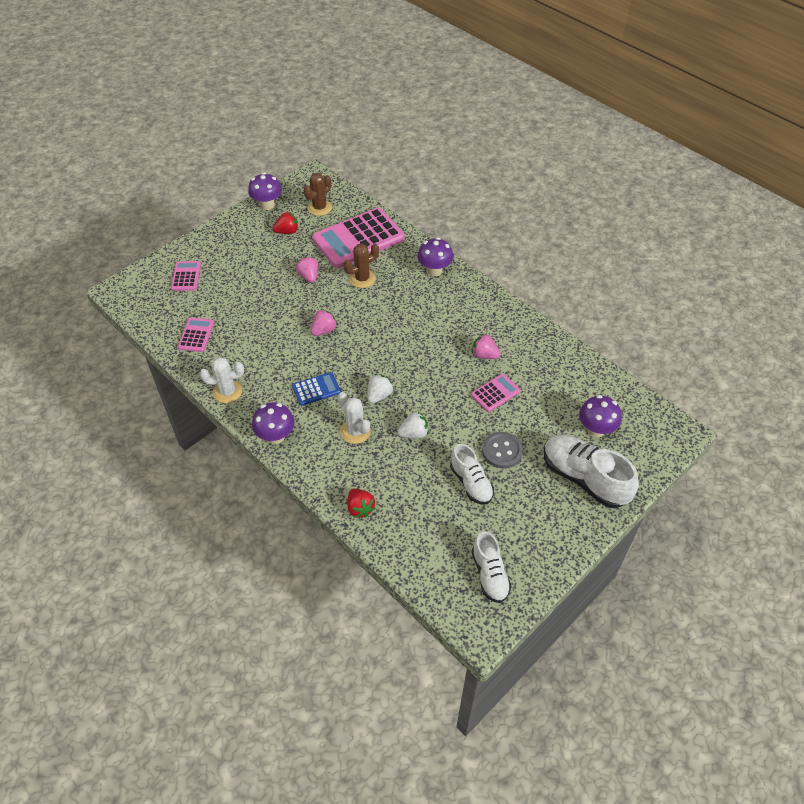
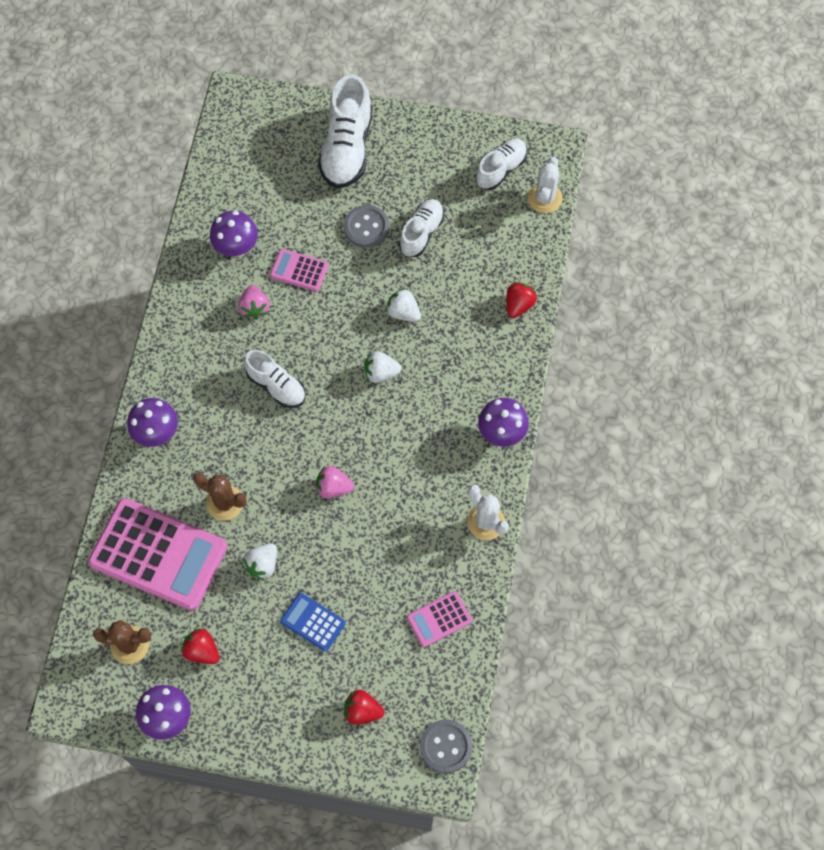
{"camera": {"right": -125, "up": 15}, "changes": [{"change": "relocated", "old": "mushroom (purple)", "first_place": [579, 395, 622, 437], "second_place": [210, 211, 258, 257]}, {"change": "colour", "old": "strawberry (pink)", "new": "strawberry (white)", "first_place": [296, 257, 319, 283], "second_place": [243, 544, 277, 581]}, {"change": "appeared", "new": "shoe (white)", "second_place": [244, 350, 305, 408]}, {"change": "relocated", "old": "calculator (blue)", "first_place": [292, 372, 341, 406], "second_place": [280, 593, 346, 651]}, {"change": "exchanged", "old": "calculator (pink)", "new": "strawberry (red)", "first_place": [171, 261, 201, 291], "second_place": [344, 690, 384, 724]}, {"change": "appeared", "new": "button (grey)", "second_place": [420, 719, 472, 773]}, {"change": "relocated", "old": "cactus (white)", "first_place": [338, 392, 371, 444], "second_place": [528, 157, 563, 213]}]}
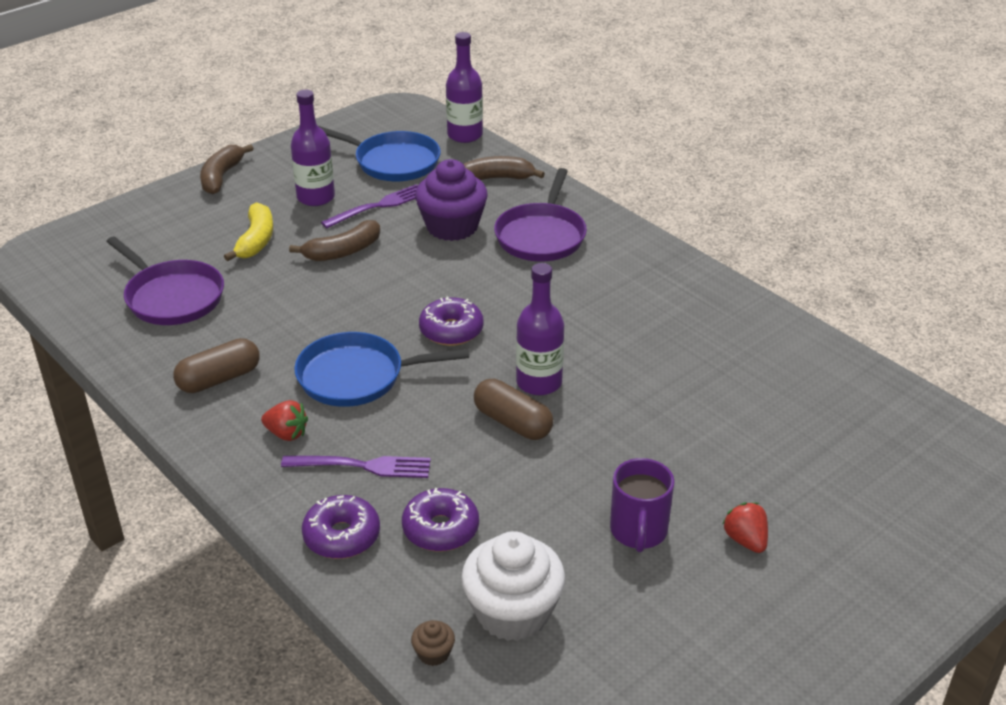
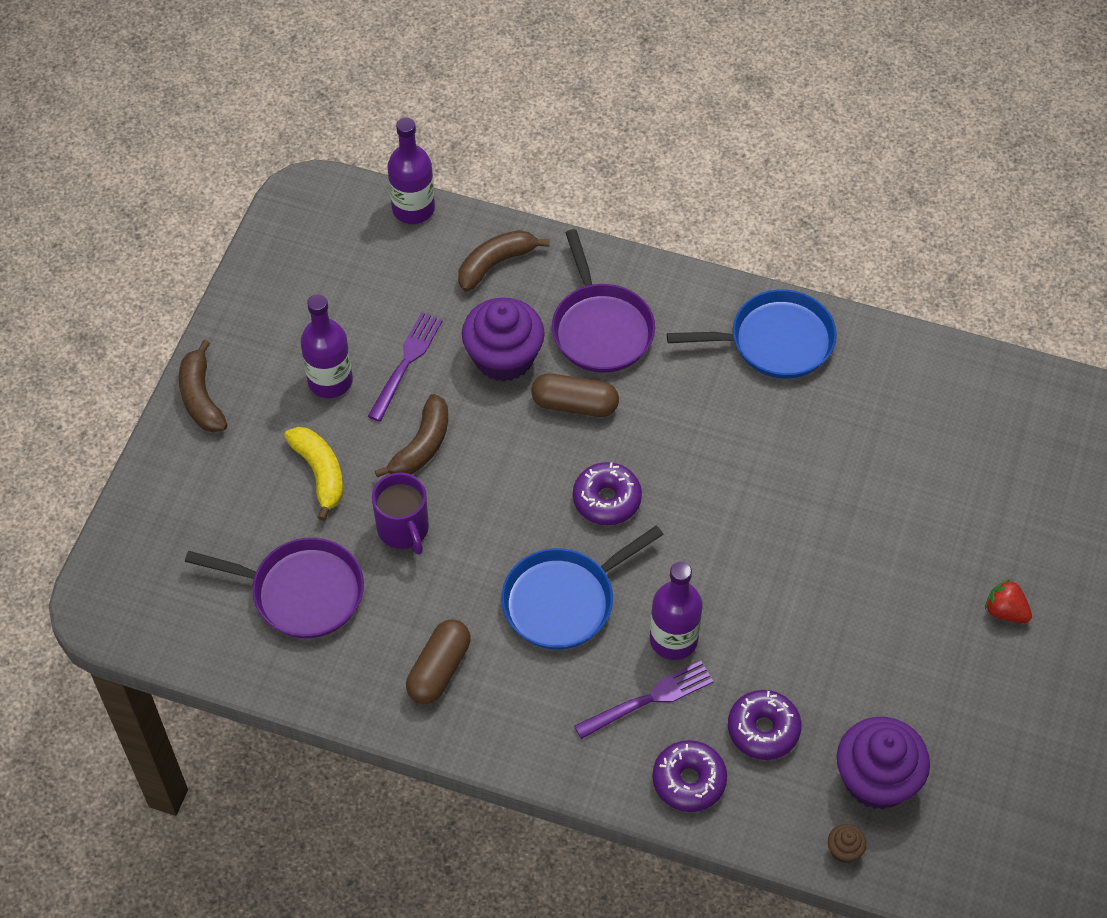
{"camera": {"right": -30, "up": 20}, "changes": [{"change": "relocated", "old": "mug (purple)", "first_place": [610, 458, 674, 552], "second_place": [372, 472, 429, 555]}, {"change": "relocated", "old": "capsule (brown)", "first_place": [474, 379, 553, 440], "second_place": [531, 373, 619, 417]}, {"change": "relocated", "old": "bottle (purple)", "first_place": [516, 263, 564, 395], "second_place": [650, 561, 703, 660]}, {"change": "relocated", "old": "pan (blue)", "first_place": [317, 125, 441, 181], "second_place": [667, 289, 837, 379]}, {"change": "colour", "old": "cupcake (white)", "new": "cupcake (purple)", "first_place": [461, 531, 565, 641], "second_place": [837, 717, 930, 809]}, {"change": "missing", "old": "strawberry (red)", "first_place": [261, 400, 308, 441]}]}
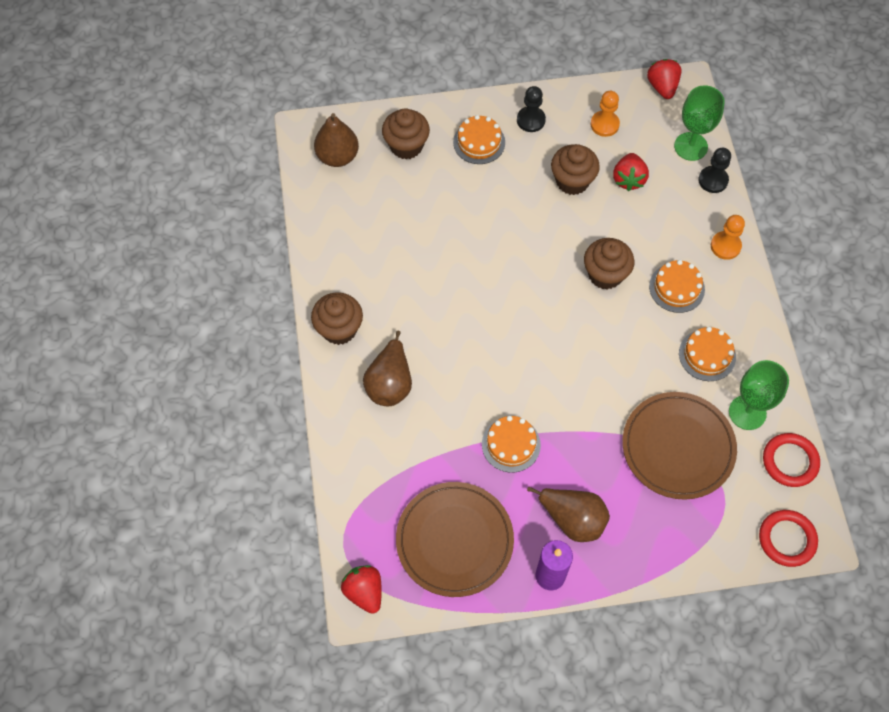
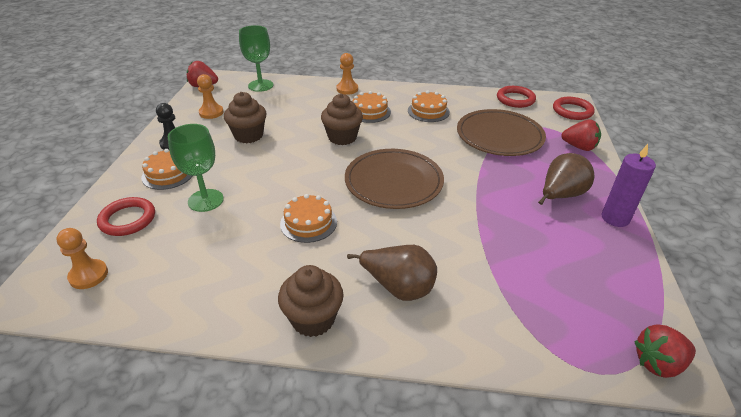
{"camera": {"right": -75, "up": -25}, "changes": [{"change": "exchanged", "old": "pear (brown)", "new": "pawn (orange)", "first_place": [314, 113, 359, 167], "second_place": [56, 228, 108, 289]}, {"change": "exchanged", "old": "cupcake (brown)", "new": "ring (red)", "first_place": [382, 108, 430, 159], "second_place": [97, 197, 155, 236]}, {"change": "relocated", "old": "goblet (green)", "first_place": [729, 360, 789, 430], "second_place": [168, 124, 224, 212]}, {"change": "relocated", "old": "cake (orange)", "first_place": [482, 416, 541, 473], "second_place": [280, 194, 337, 243]}, {"change": "relocated", "old": "plate (brown)", "first_place": [396, 482, 514, 597], "second_place": [345, 149, 444, 209]}, {"change": "relocated", "old": "strawberry (red)", "first_place": [613, 153, 649, 191], "second_place": [561, 119, 601, 151]}, {"change": "missing", "old": "pawn (black)", "first_place": [698, 148, 731, 193]}]}
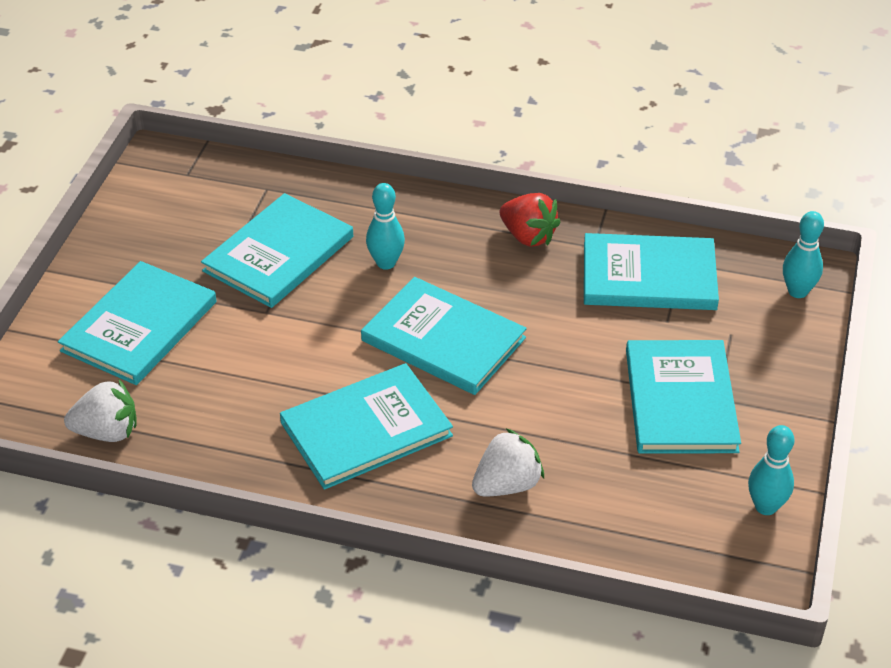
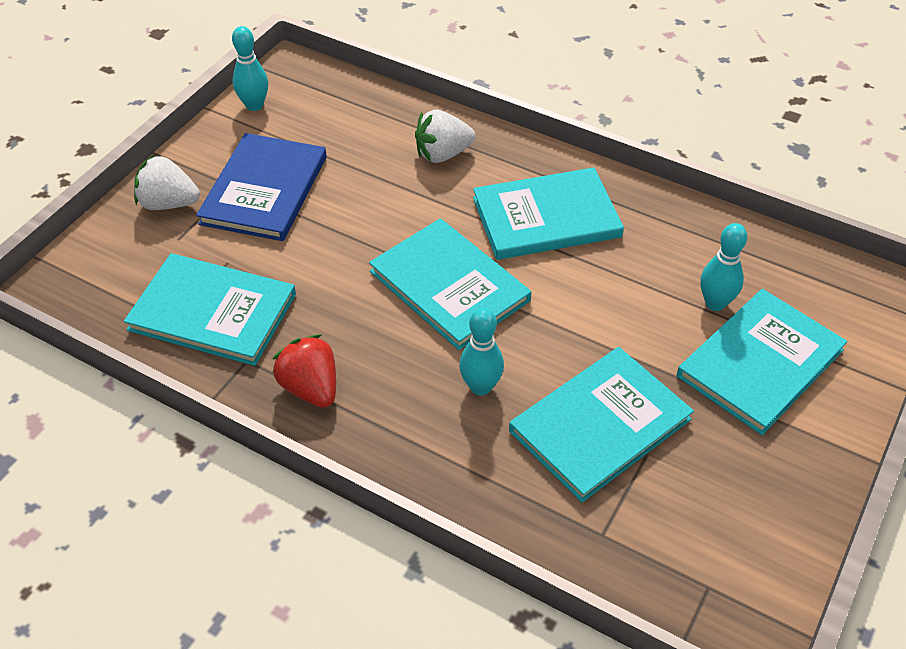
{"camera": {"right": -165, "up": 5}, "changes": [{"change": "relocated", "old": "strawberry (white)", "first_place": [64, 380, 137, 442], "second_place": [134, 154, 200, 210]}, {"change": "colour", "old": "book (turquoise)", "new": "book (blue)", "first_place": [626, 340, 741, 454], "second_place": [196, 133, 327, 241]}, {"change": "relocated", "old": "bowling pin (turquoise)", "first_place": [783, 211, 824, 298], "second_place": [700, 223, 747, 311]}]}
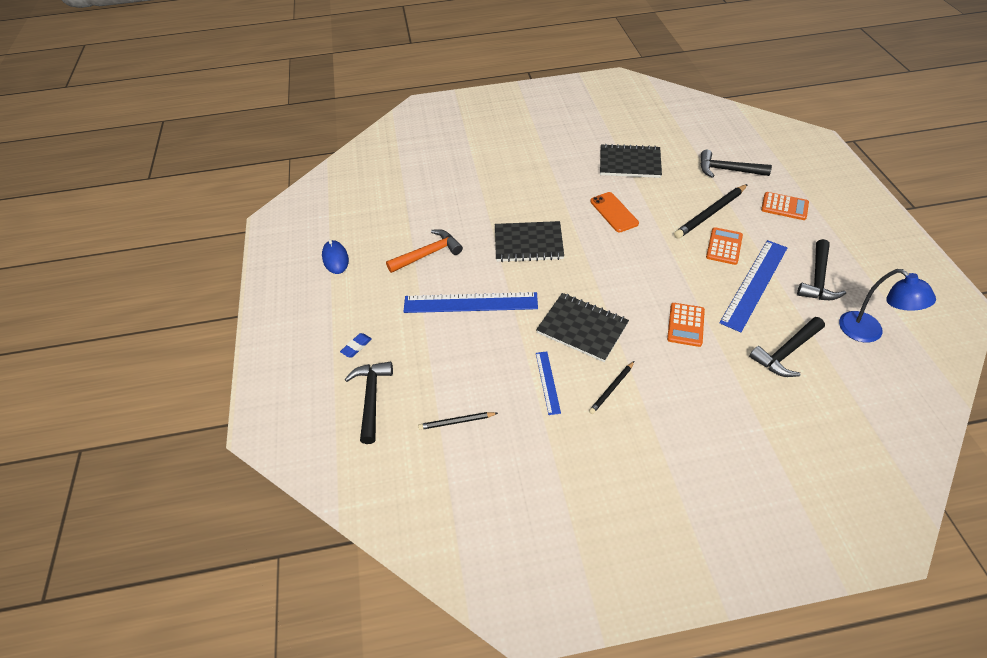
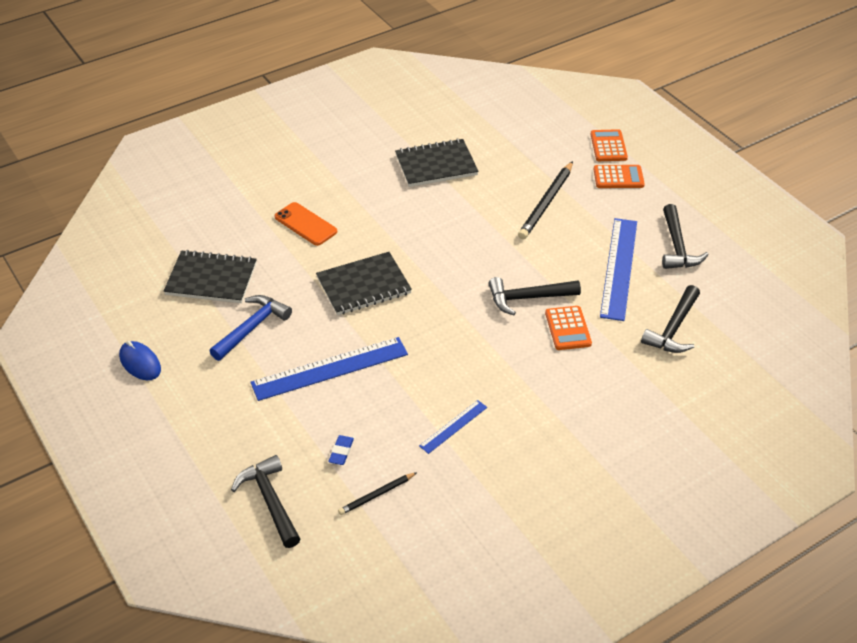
{"camera": {"right": -25, "up": -5}, "changes": [{"change": "relocated", "old": "notebook (black)", "first_place": [536, 293, 629, 362], "second_place": [164, 250, 257, 303]}, {"change": "colour", "old": "hammer (orange)", "new": "hammer (blue)", "first_place": [386, 229, 463, 273], "second_place": [210, 295, 292, 361]}, {"change": "relocated", "old": "phone (orange)", "first_place": [590, 192, 639, 232], "second_place": [274, 202, 337, 246]}, {"change": "relocated", "old": "eraser (blue)", "first_place": [340, 333, 372, 358], "second_place": [328, 435, 354, 465]}, {"change": "spun", "old": "ruler (blue)", "first_place": [536, 351, 561, 415], "second_place": [419, 400, 487, 454], "degrees": 75}, {"change": "relocated", "old": "hammer (black)", "first_place": [700, 150, 772, 178], "second_place": [488, 277, 581, 315]}, {"change": "relocated", "old": "calculator (orange)", "first_place": [706, 227, 743, 265], "second_place": [590, 129, 628, 161]}, {"change": "missing", "old": "pencil (black)", "first_place": [589, 361, 634, 414]}, {"change": "missing", "old": "lamp (blue)", "first_place": [839, 269, 936, 343]}]}
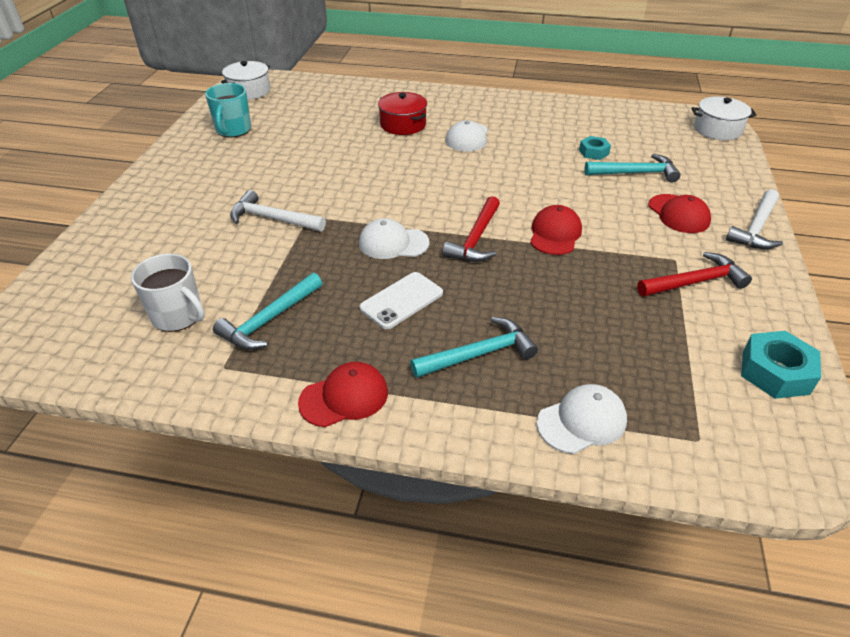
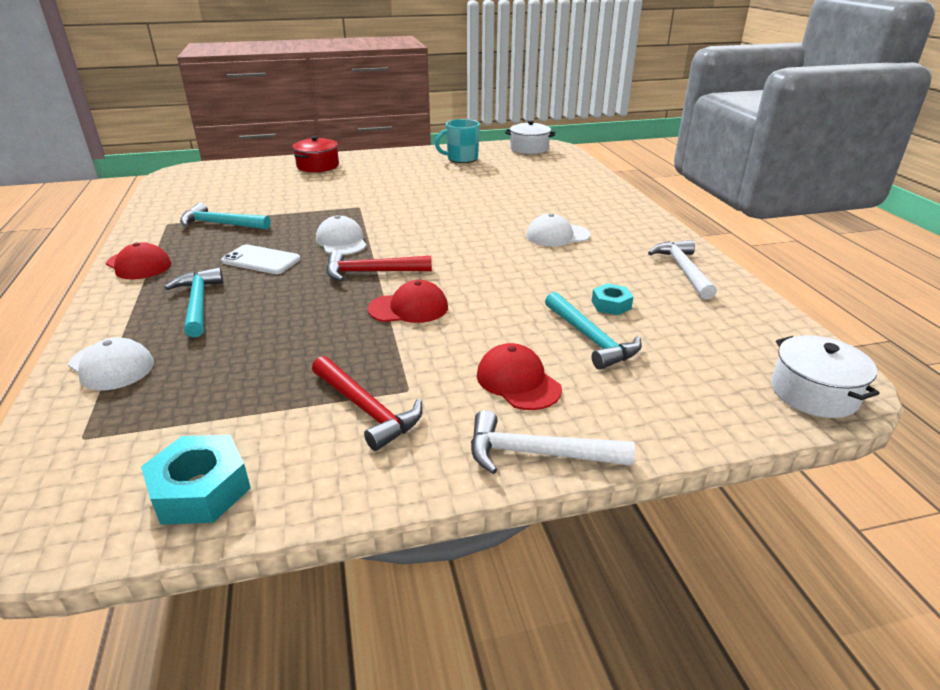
{"camera": {"right": 65, "up": -10}, "changes": [{"change": "spun", "old": "hammer (turquoise)", "first_place": [410, 317, 538, 378], "second_place": [164, 268, 223, 338], "degrees": -150}, {"change": "relocated", "old": "pot (red)", "first_place": [378, 92, 427, 135], "second_place": [293, 136, 339, 172]}, {"change": "spun", "old": "cap (red)", "first_place": [648, 194, 711, 233], "second_place": [477, 343, 562, 410], "degrees": 105}, {"change": "relocated", "old": "hammer (white)", "first_place": [230, 190, 326, 232], "second_place": [648, 240, 717, 299]}, {"change": "missing", "old": "mug (white)", "first_place": [131, 254, 205, 332]}]}
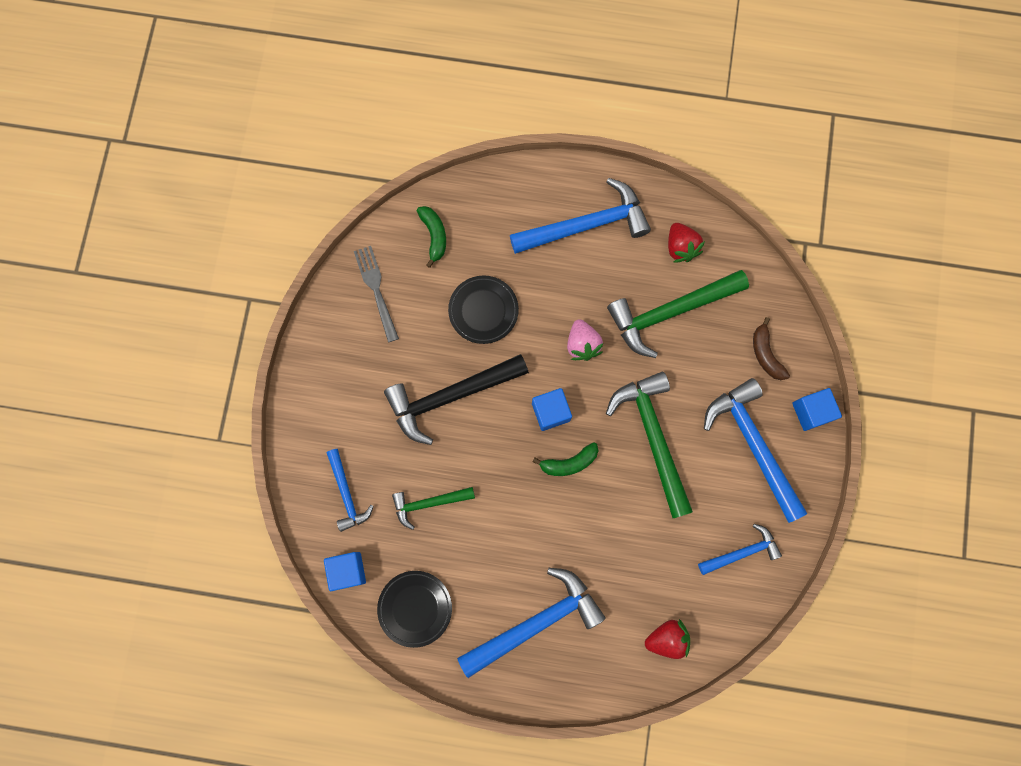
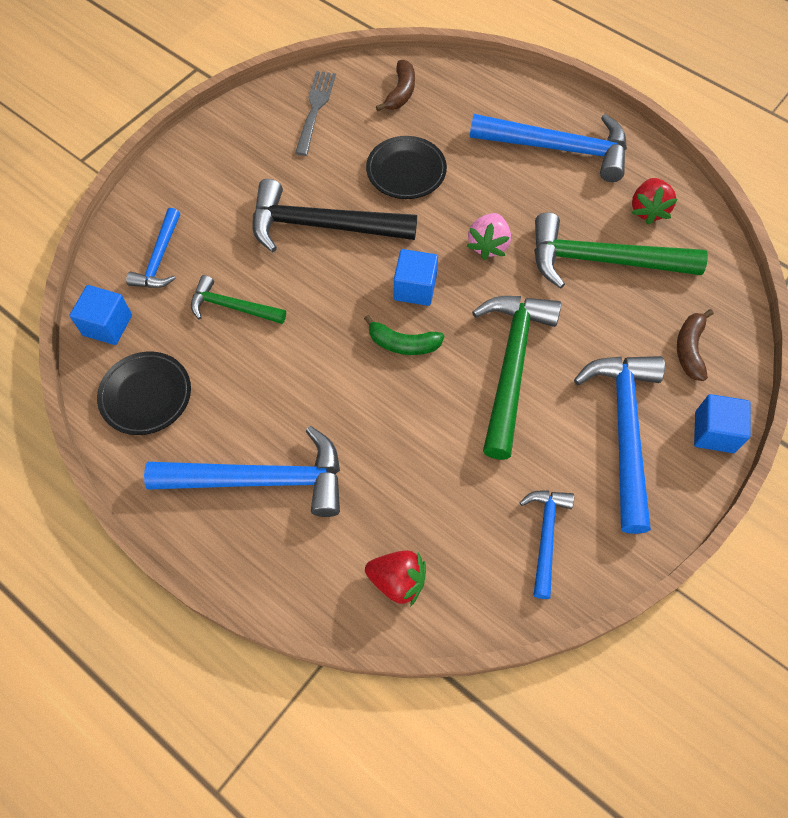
{"camera": {"right": 30, "up": -15}, "changes": [{"change": "colour", "old": "banana (green)", "new": "banana (brown)", "first_place": [417, 206, 446, 268], "second_place": [376, 60, 415, 111]}, {"change": "spun", "old": "hammer (blue)", "first_place": [698, 524, 782, 575], "second_place": [519, 491, 574, 599], "degrees": -90}]}
